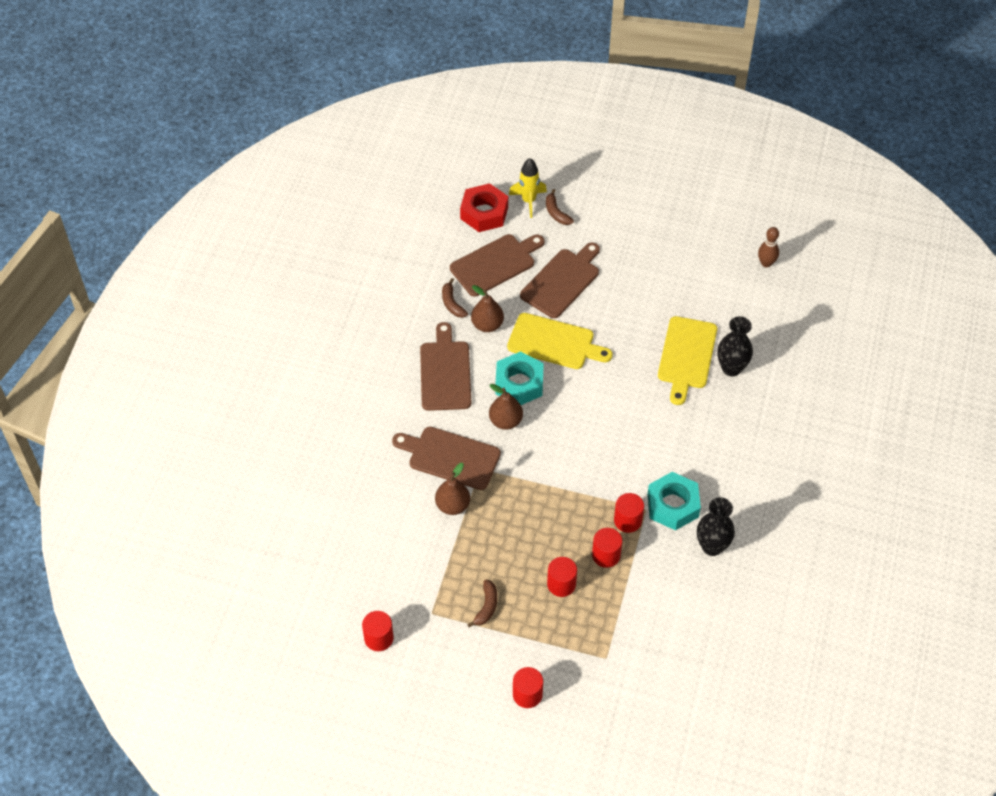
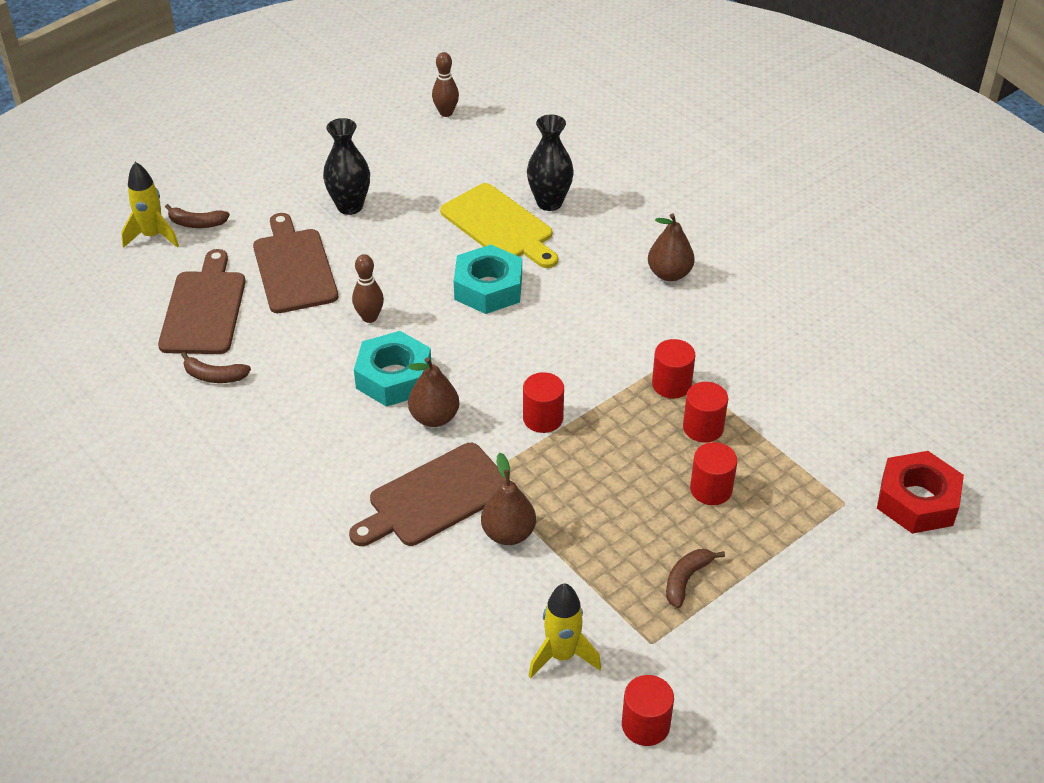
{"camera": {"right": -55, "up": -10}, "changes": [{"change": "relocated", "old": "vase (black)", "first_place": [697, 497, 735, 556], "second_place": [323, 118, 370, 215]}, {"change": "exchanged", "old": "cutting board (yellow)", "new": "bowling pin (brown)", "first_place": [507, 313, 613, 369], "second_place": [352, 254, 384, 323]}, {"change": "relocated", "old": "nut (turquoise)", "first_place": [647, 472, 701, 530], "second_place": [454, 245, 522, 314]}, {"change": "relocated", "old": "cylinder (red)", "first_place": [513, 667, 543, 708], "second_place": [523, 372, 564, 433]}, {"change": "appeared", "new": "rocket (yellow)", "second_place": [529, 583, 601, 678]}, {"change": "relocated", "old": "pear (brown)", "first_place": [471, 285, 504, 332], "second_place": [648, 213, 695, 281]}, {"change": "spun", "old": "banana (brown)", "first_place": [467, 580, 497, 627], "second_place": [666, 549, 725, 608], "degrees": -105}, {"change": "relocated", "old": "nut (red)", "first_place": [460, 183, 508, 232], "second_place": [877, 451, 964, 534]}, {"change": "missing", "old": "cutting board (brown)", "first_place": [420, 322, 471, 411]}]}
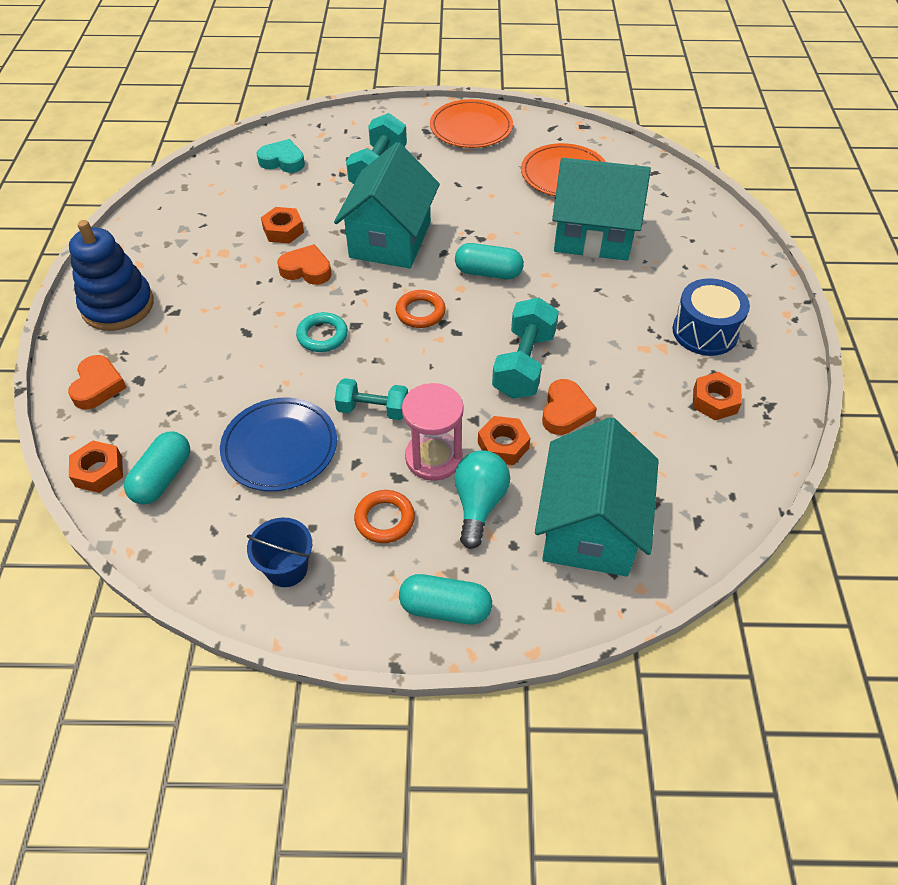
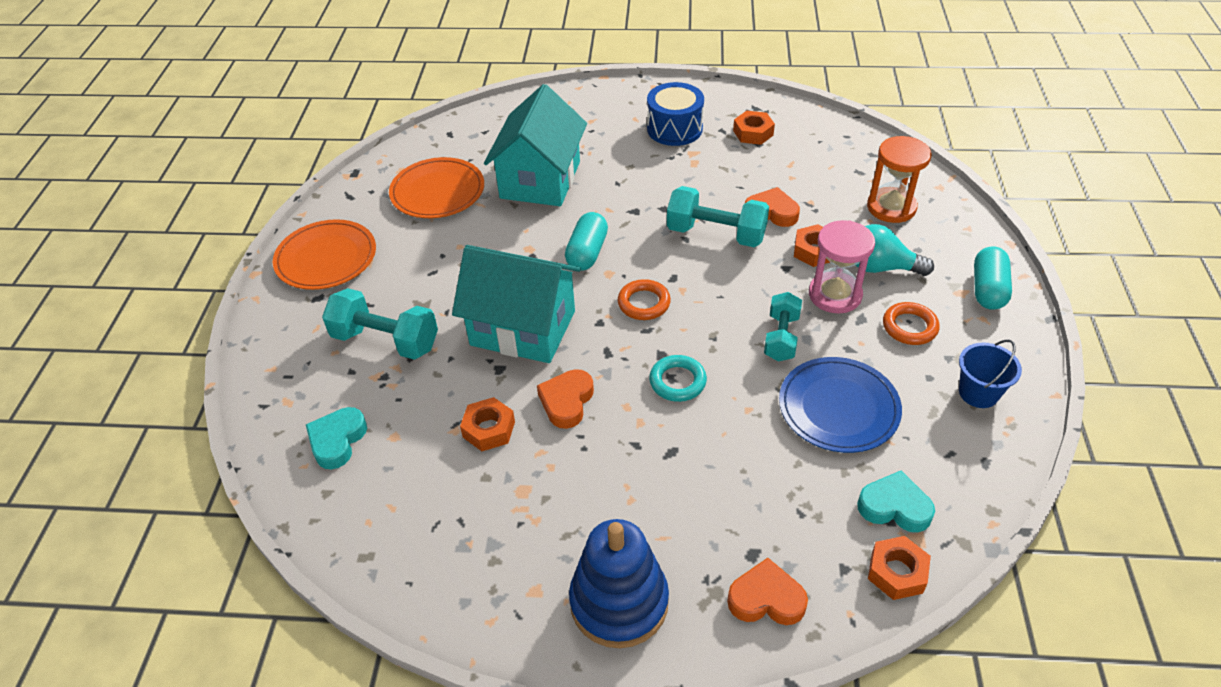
{"camera": {"right": -85, "up": -5}, "changes": [{"change": "exchanged", "old": "capsule (turquoise)", "new": "heart (turquoise)", "first_place": [124, 431, 190, 505], "second_place": [857, 471, 935, 532]}, {"change": "exchanged", "old": "house (turquoise)", "new": "hourglass (orange)", "first_place": [535, 417, 659, 577], "second_place": [867, 136, 931, 223]}]}
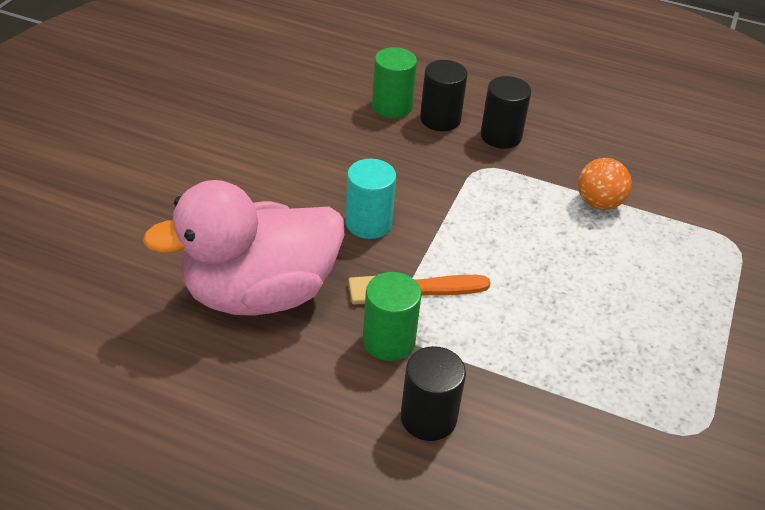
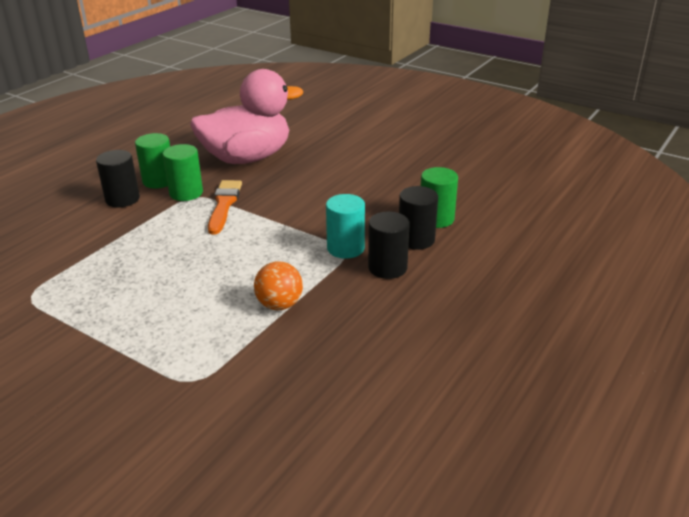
{"camera": {"right": 105, "up": -10}, "changes": [{"change": "appeared", "new": "cylinder (green)", "second_place": [135, 133, 170, 188]}, {"change": "spun", "old": "duck (pink)", "first_place": [143, 180, 345, 316], "second_place": [190, 69, 303, 164], "degrees": 75}, {"change": "relocated", "old": "cylinder (turquoise)", "first_place": [345, 159, 396, 239], "second_place": [326, 194, 365, 259]}]}
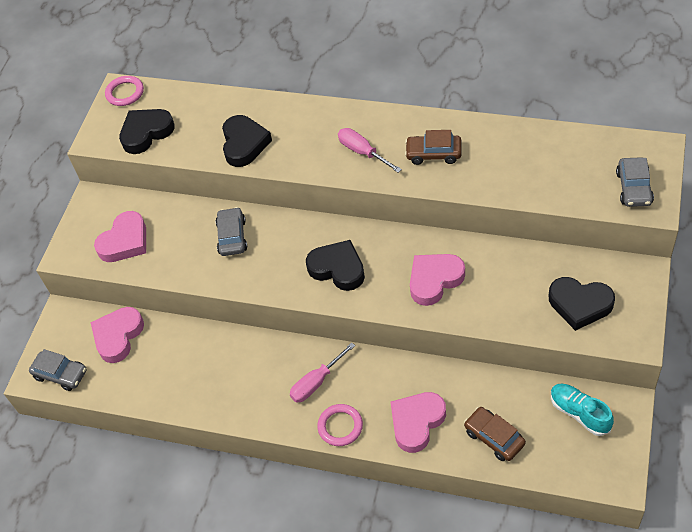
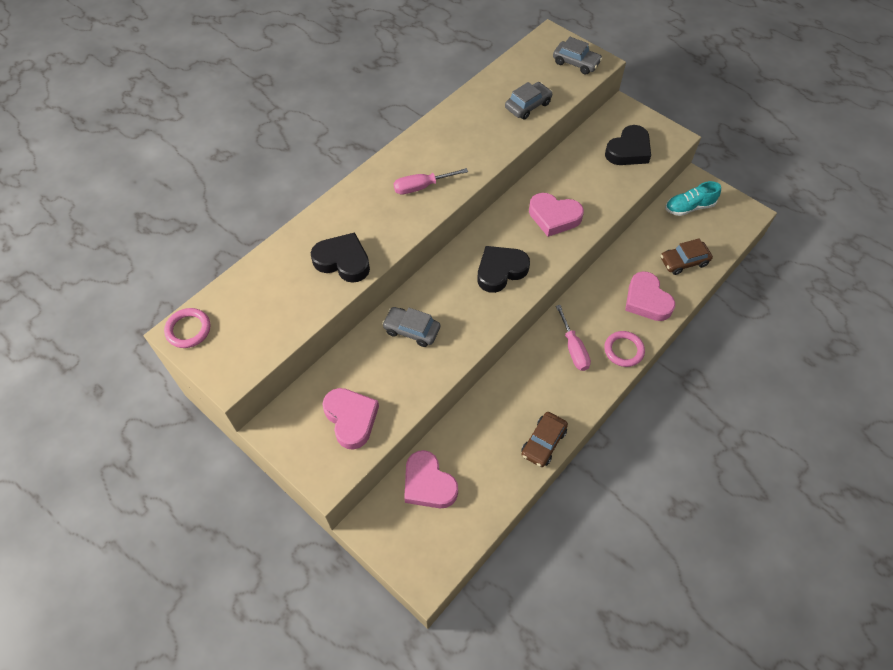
{"camera": {"right": -70, "up": 5}, "changes": [{"change": "relocated", "old": "car (grey)", "first_place": [29, 349, 87, 391], "second_place": [505, 82, 553, 120]}, {"change": "relocated", "old": "car (brown)", "first_place": [405, 130, 462, 165], "second_place": [521, 412, 568, 467]}, {"change": "spun", "old": "heart (pink)", "first_place": [410, 254, 465, 306], "second_place": [529, 193, 584, 237], "degrees": -60}, {"change": "missing", "old": "heart (black)", "first_place": [119, 109, 175, 154]}]}
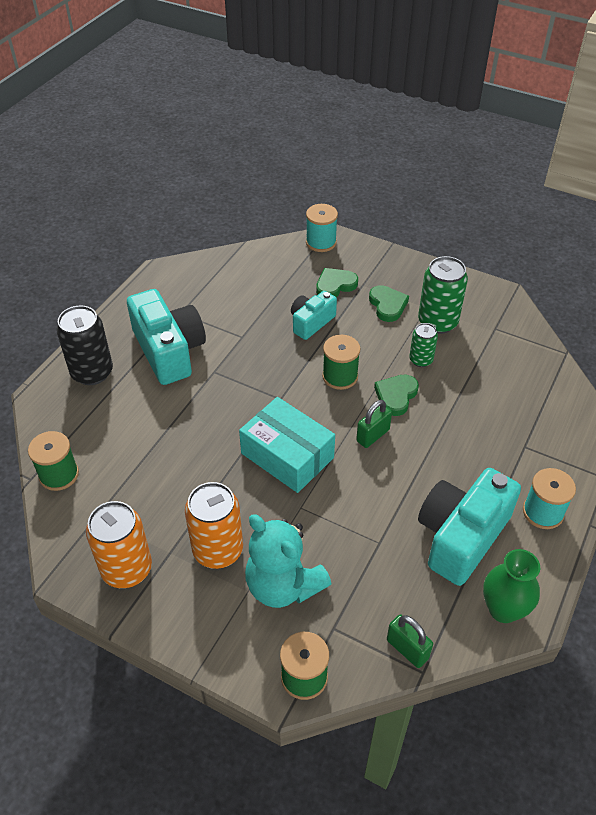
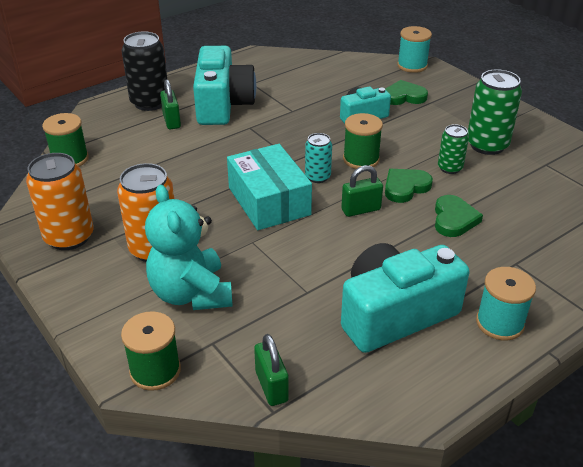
{"camera": {"right": 25, "up": -10}, "changes": [{"change": "appeared", "new": "padlock (green)", "second_place": [160, 79, 181, 130]}, {"change": "appeared", "new": "can (turquoise)", "second_place": [305, 133, 332, 183]}, {"change": "relocated", "old": "heart (green)", "first_place": [369, 285, 409, 322], "second_place": [435, 195, 483, 237]}, {"change": "missing", "old": "vase (green)", "first_place": [483, 549, 540, 623]}]}
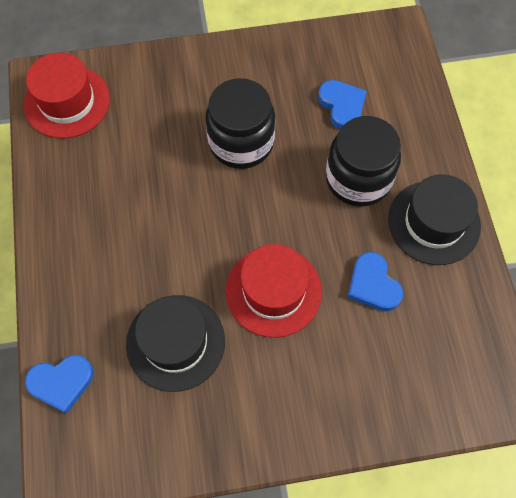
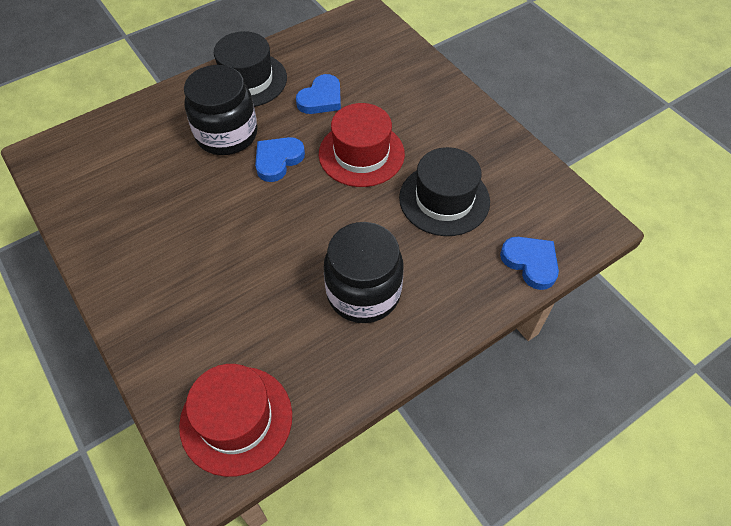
{"camera": {"right": -115, "up": -10}, "changes": [{"change": "relocated", "old": "heart (blue)", "first_place": [318, 80, 367, 129], "second_place": [255, 137, 305, 182]}, {"change": "relocated", "old": "jar (black)", "first_place": [205, 78, 275, 169], "second_place": [324, 222, 404, 323]}]}
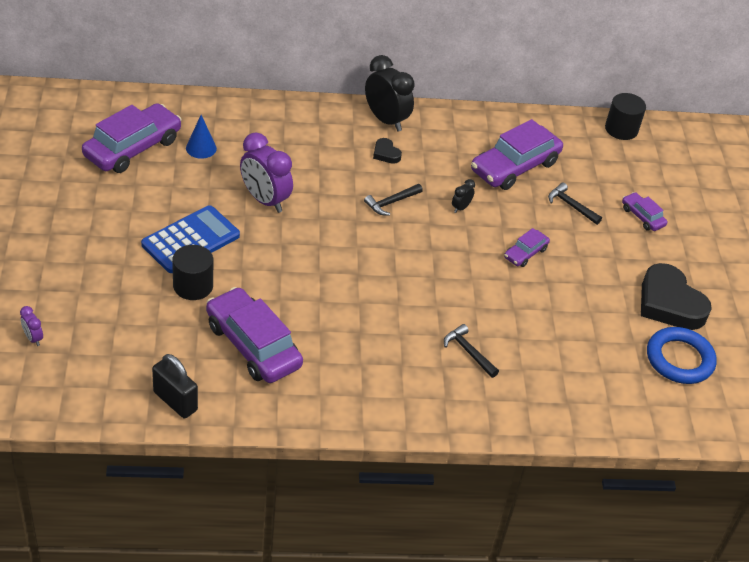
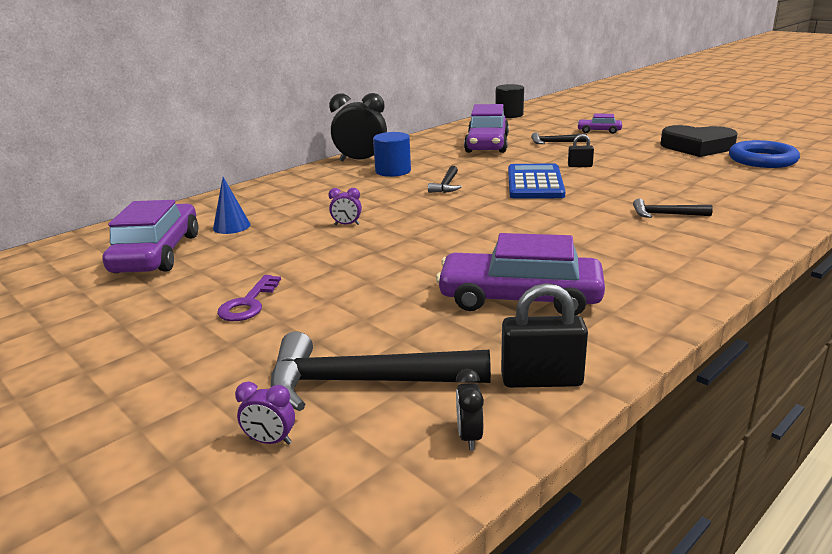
{"camera": {"right": -35, "up": -20}, "changes": [{"change": "appeared", "new": "key (purple)", "second_place": [217, 275, 281, 321]}, {"change": "appeared", "new": "hammer (black)", "second_place": [271, 331, 491, 411]}, {"change": "size", "old": "clock (purple)", "first_place": [240, 132, 293, 213], "second_place": [328, 188, 362, 225], "factor": 0.45}, {"change": "exchanged", "old": "heart (black)", "new": "cylinder (blue)", "first_place": [373, 138, 402, 164], "second_place": [373, 132, 411, 177]}, {"change": "relocated", "old": "clock (black)", "first_place": [452, 179, 475, 213], "second_place": [456, 369, 484, 450]}, {"change": "relocated", "old": "calculator (blue)", "first_place": [141, 205, 240, 273], "second_place": [508, 163, 566, 199]}, {"change": "exchanged", "old": "car (purple)", "new": "padlock (black)", "first_place": [504, 228, 550, 267], "second_place": [568, 134, 594, 167]}, {"change": "missing", "old": "cylinder (black)", "first_place": [172, 245, 213, 300]}]}
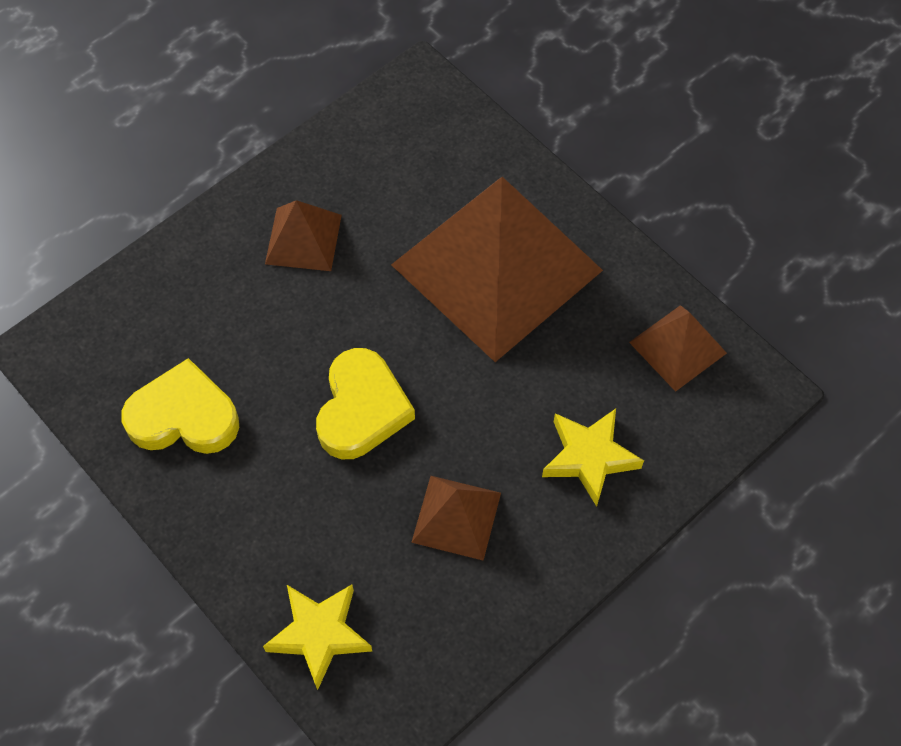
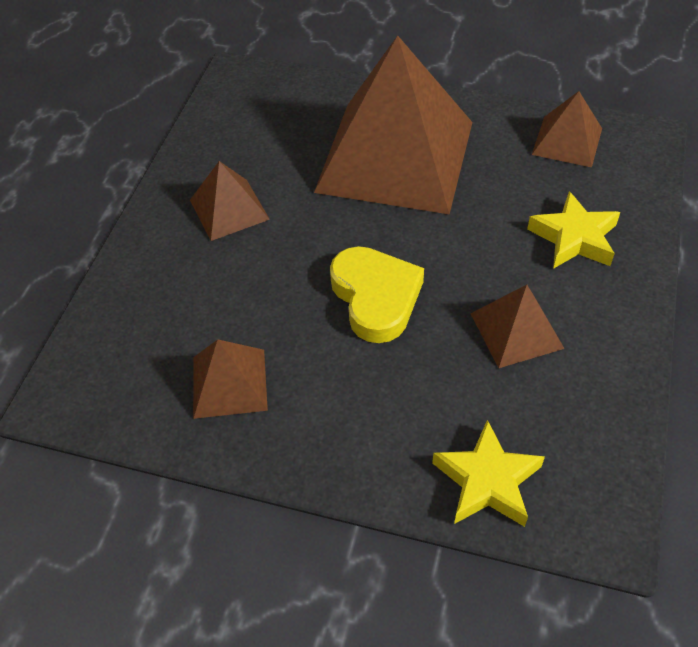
{"camera": {"right": -30, "up": -10}, "changes": [{"change": "exchanged", "old": "heart (yellow)", "new": "pyramid (brown)", "first_place": [121, 358, 239, 454], "second_place": [193, 339, 268, 419]}]}
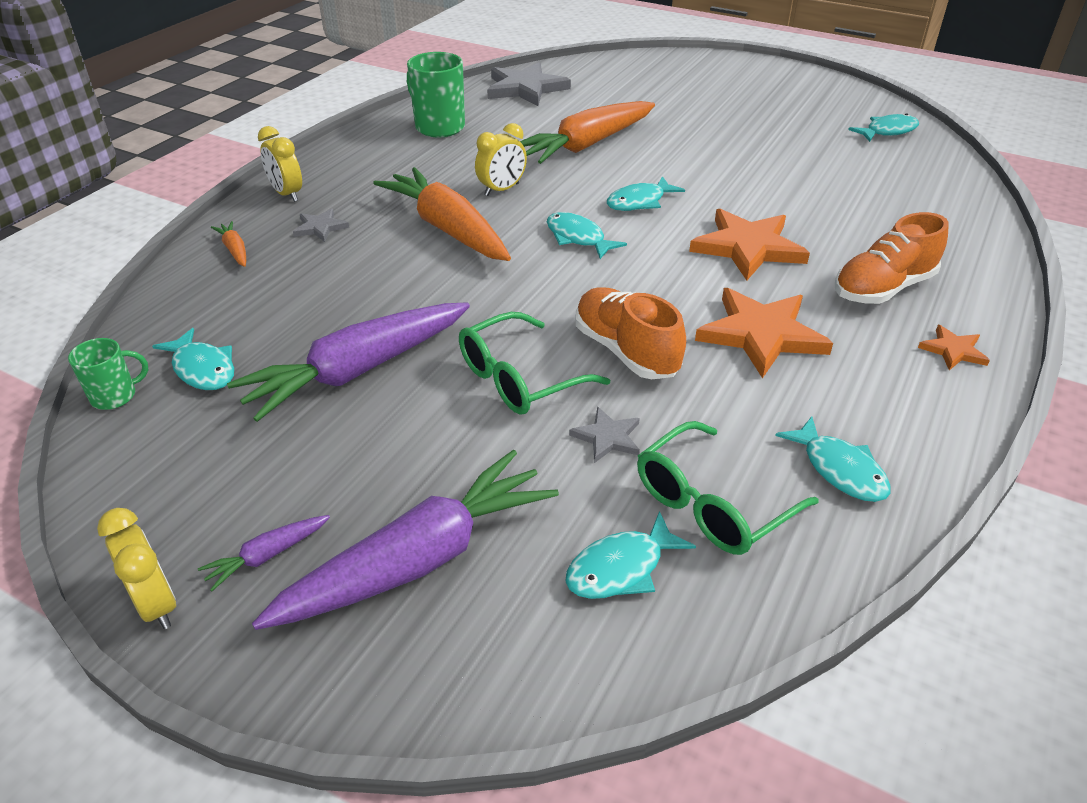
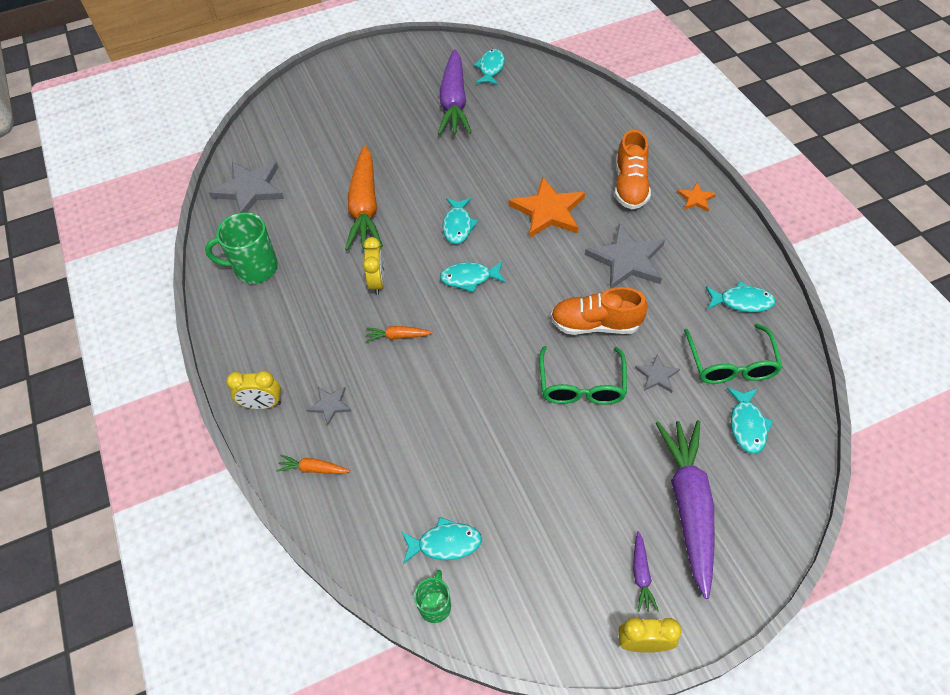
{"camera": {"right": -50, "up": 15}, "changes": [{"change": "size", "old": "carrot (orange)", "first_place": [373, 167, 511, 261], "second_place": [366, 326, 433, 342], "factor": 0.42}, {"change": "relocated", "old": "carrot (purple)", "first_place": [227, 302, 470, 422], "second_place": [438, 49, 472, 135]}, {"change": "colour", "old": "star (orange)", "new": "star (grey)", "first_place": [695, 288, 833, 378], "second_place": [585, 223, 665, 289]}]}
